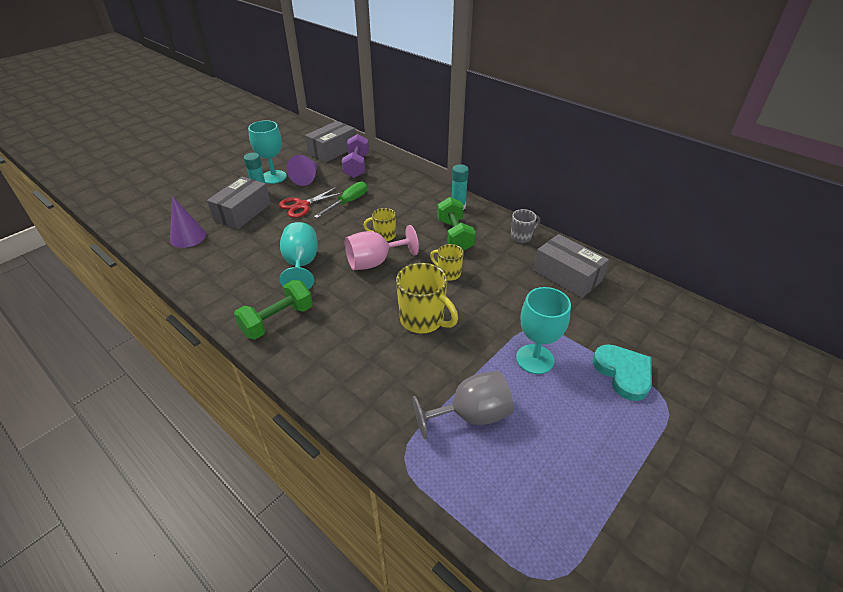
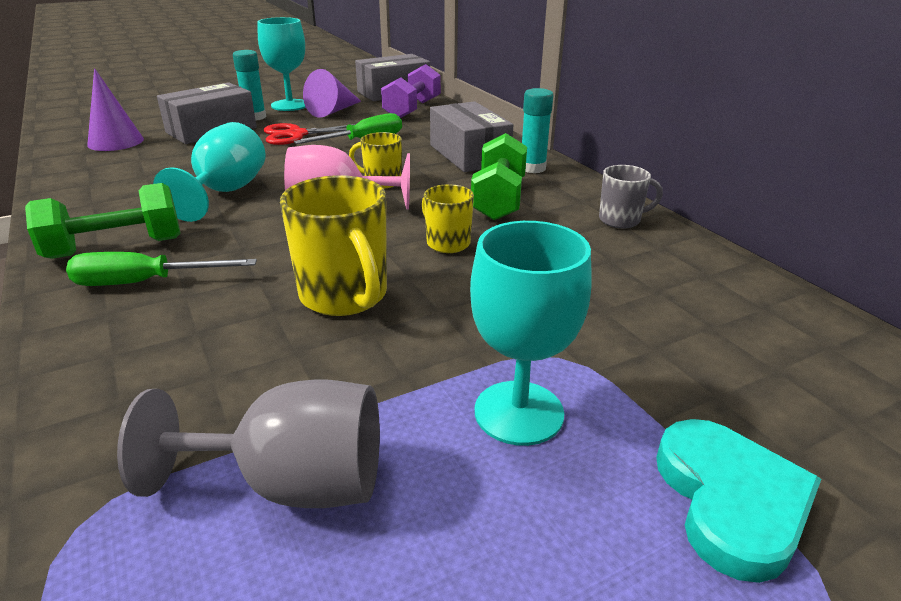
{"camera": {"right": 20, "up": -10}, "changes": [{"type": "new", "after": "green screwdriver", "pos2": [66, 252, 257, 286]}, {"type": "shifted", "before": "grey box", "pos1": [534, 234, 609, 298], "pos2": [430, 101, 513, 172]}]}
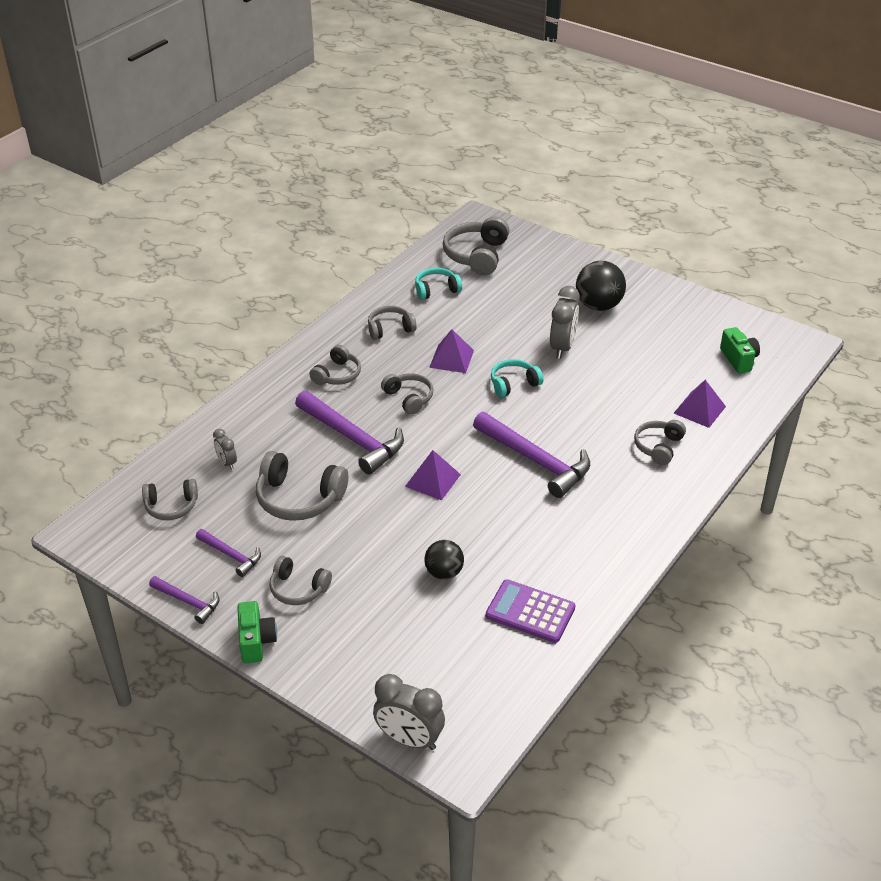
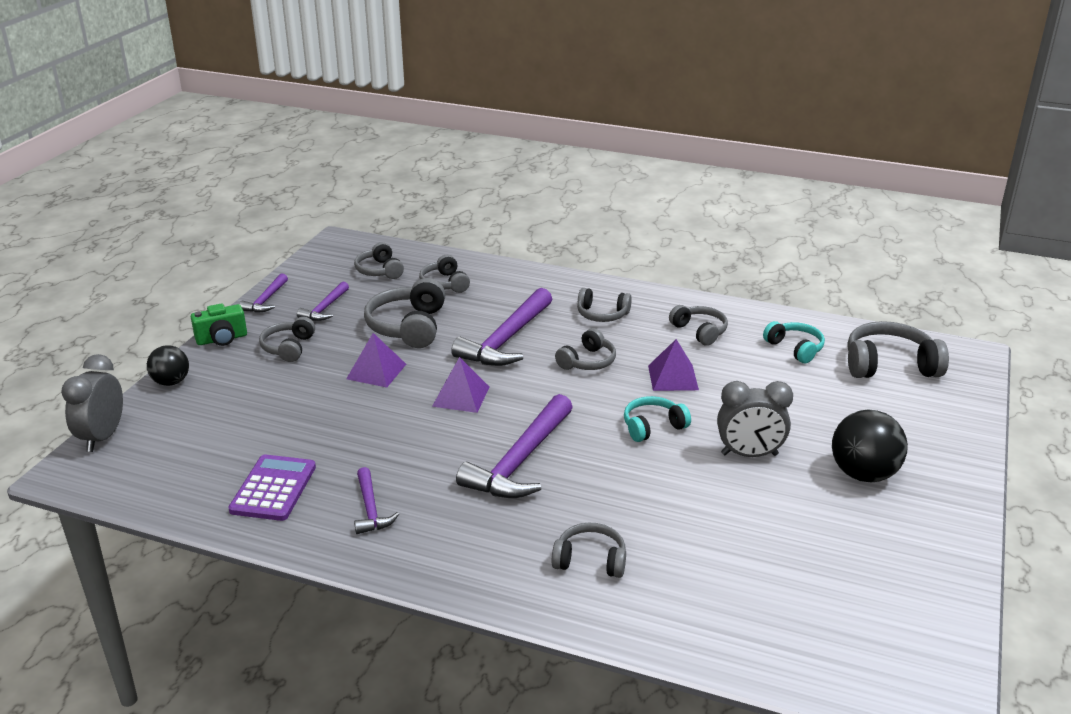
{"camera": {"right": 75, "up": -10}, "changes": [{"type": "gone", "before": "green camera", "pos1": [720, 327, 760, 373]}, {"type": "new", "after": "purple hammer", "pos2": [354, 467, 399, 534]}, {"type": "shifted", "before": "black ball", "pos1": [424, 540, 464, 579], "pos2": [147, 345, 189, 386]}, {"type": "shifted", "before": "purple pyramid", "pos1": [674, 380, 726, 428], "pos2": [346, 333, 406, 388]}, {"type": "swapped", "before": "grey clock", "after": "grey headphones", "pos1": [213, 429, 237, 470], "pos2": [419, 255, 470, 293]}, {"type": "rotated", "before": "turquoise headphones", "pos1": [491, 359, 543, 397], "pos2": [624, 396, 691, 442], "turn": -75}]}
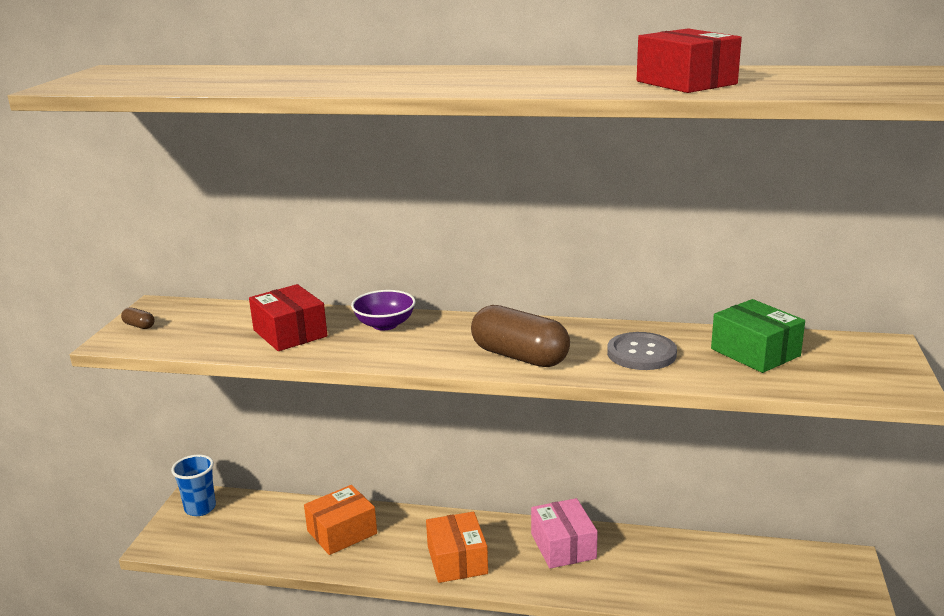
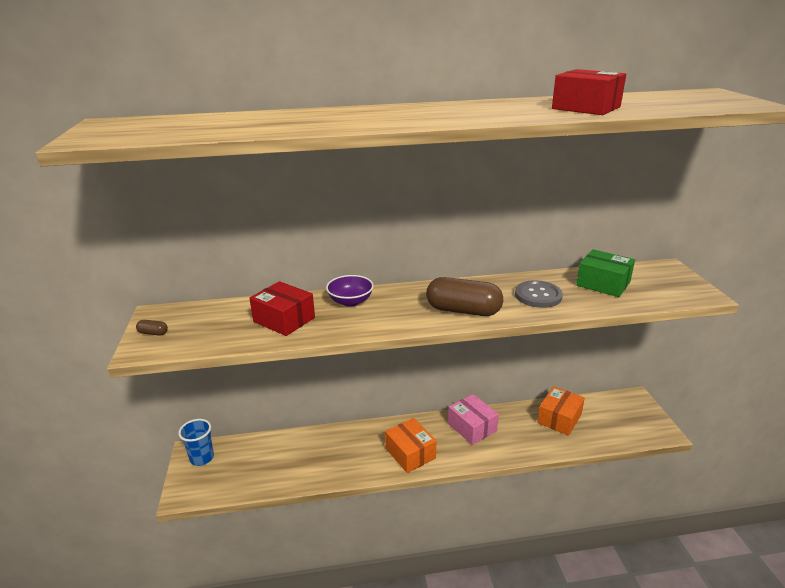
{"camera": {"right": -20, "up": 5}, "changes": [{"type": "shifted", "before": "orange box", "pos1": [304, 485, 377, 555], "pos2": [537, 386, 585, 436]}]}
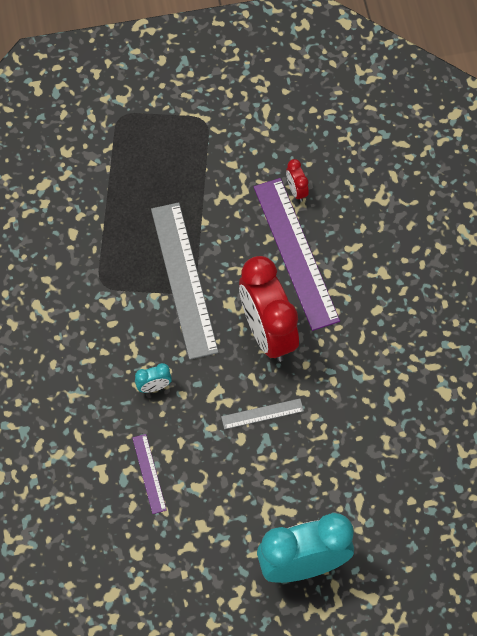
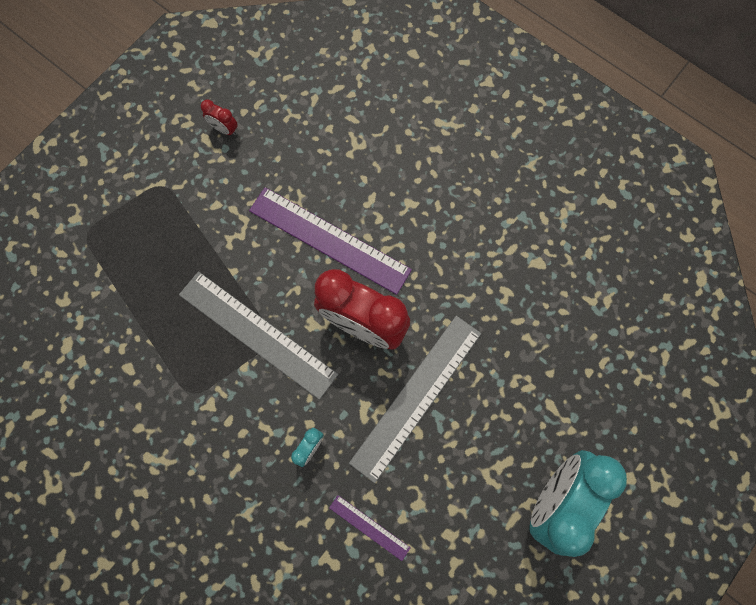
{"camera": {"right": -40, "up": 10}, "changes": [{"type": "shifted", "before": "red clock", "pos1": [286, 159, 309, 202], "pos2": [201, 99, 238, 136]}, {"type": "scaled", "before": "grey ruler", "pos1": [221, 399, 304, 429], "pos2": [349, 316, 482, 483], "scale": 2.17}]}
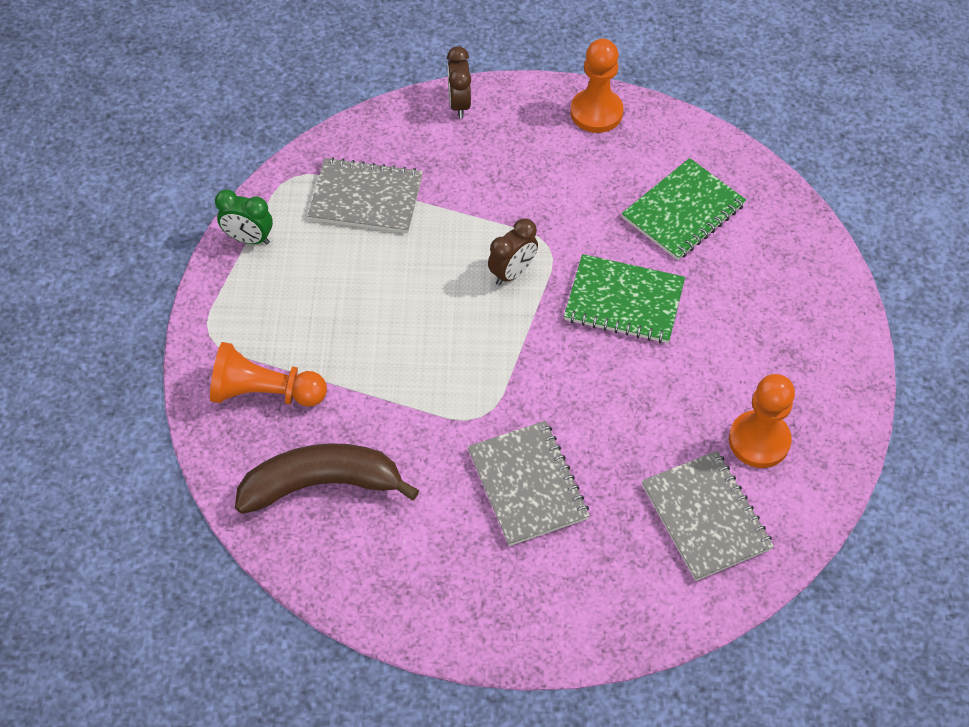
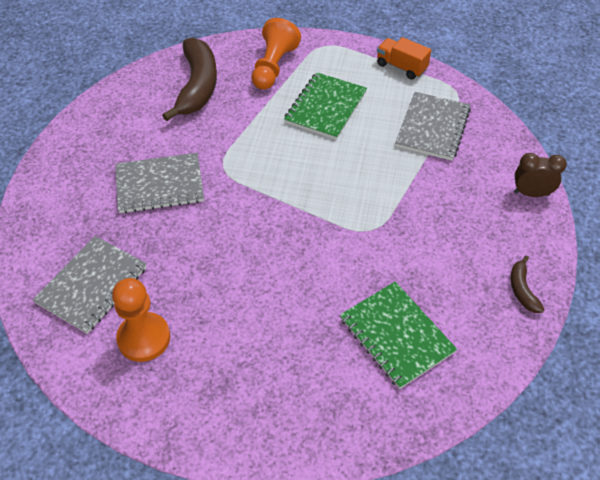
{"camera": {"right": 100, "up": -5}, "changes": [{"type": "gone", "before": "brown clock", "pos1": [488, 219, 538, 285]}, {"type": "shifted", "before": "green notebook", "pos1": [564, 254, 685, 343], "pos2": [284, 72, 367, 140]}, {"type": "swapped", "before": "green clock", "after": "orange truck", "pos1": [215, 189, 273, 245], "pos2": [377, 37, 431, 79]}, {"type": "swapped", "before": "orange pawn", "after": "brown banana", "pos1": [570, 39, 624, 133], "pos2": [511, 255, 545, 313]}, {"type": "rotated", "before": "grey notebook", "pos1": [642, 451, 774, 581], "pos2": [33, 236, 147, 334], "turn": -45}]}
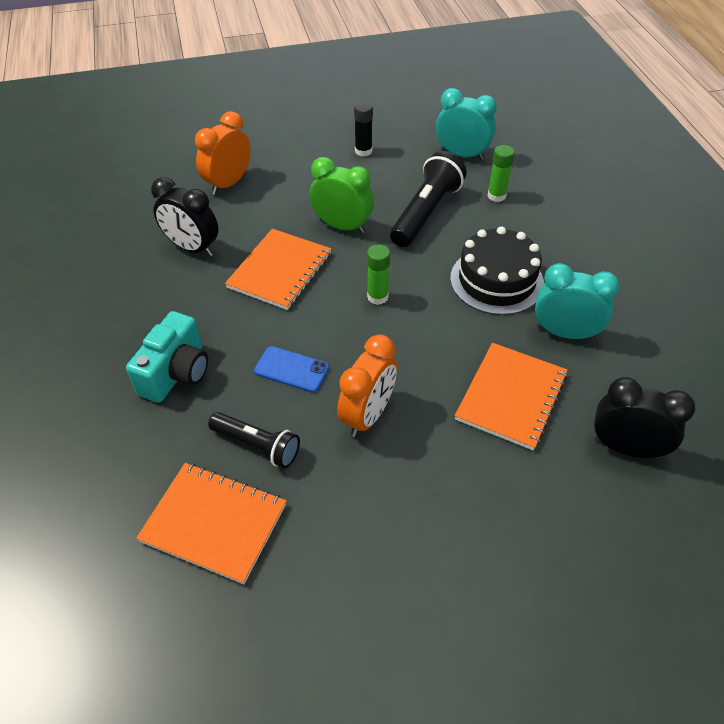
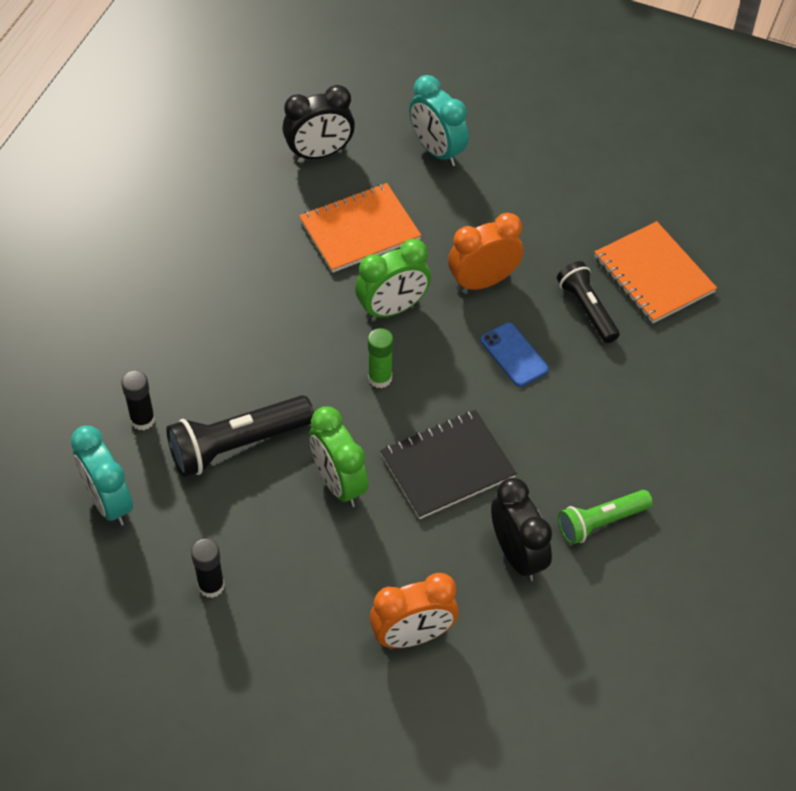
{"camera": {"right": -145, "up": 5}, "changes": [{"type": "gone", "before": "turquoise camera", "pos1": [126, 311, 208, 403]}, {"type": "gone", "before": "black cake", "pos1": [450, 226, 544, 315]}, {"type": "new", "after": "green clock", "pos2": [355, 239, 431, 320]}, {"type": "new", "after": "green flashlight", "pos2": [558, 490, 653, 545]}, {"type": "shifted", "before": "turquoise clock", "pos1": [535, 263, 620, 340], "pos2": [409, 75, 469, 166]}, {"type": "repainted", "before": "orange notebook", "after": "black notebook", "pos1": [225, 229, 332, 310], "pos2": [380, 410, 517, 519]}, {"type": "repainted", "before": "green glue stick", "after": "black glue stick", "pos1": [488, 145, 515, 202], "pos2": [121, 370, 155, 430]}, {"type": "rotated", "before": "black clock", "pos1": [594, 377, 696, 458], "pos2": [283, 85, 355, 161], "turn": -75}]}
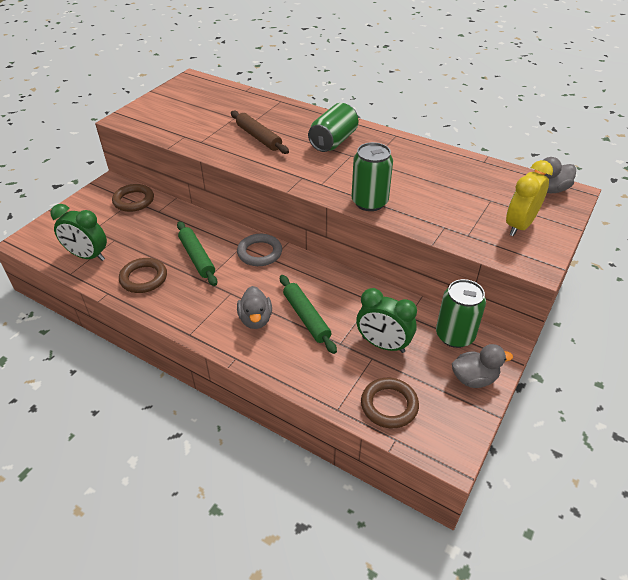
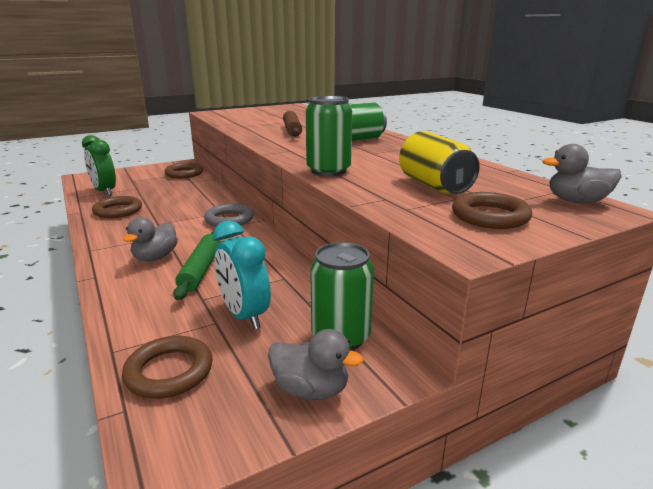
{"camera": {"right": 30, "up": -20}, "changes": [{"type": "gone", "before": "green rolling pin", "pos1": [177, 221, 217, 286]}, {"type": "new", "after": "yellow can", "pos2": [399, 131, 480, 194]}, {"type": "swapped", "before": "yellow clock", "after": "brown ring", "pos1": [506, 160, 553, 236], "pos2": [452, 192, 532, 229]}, {"type": "repainted", "before": "green clock", "after": "turquoise clock", "pos1": [356, 288, 417, 353], "pos2": [213, 221, 271, 329]}]}
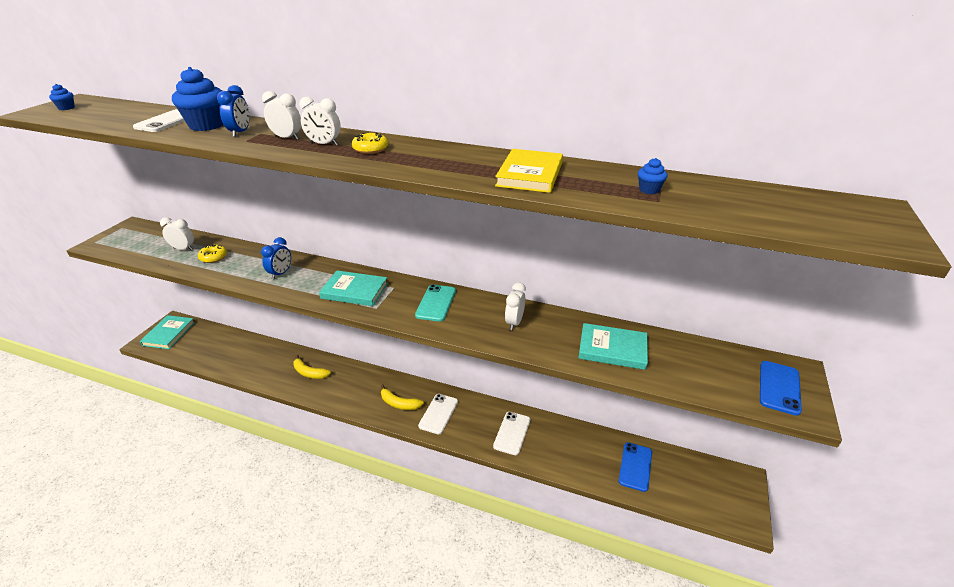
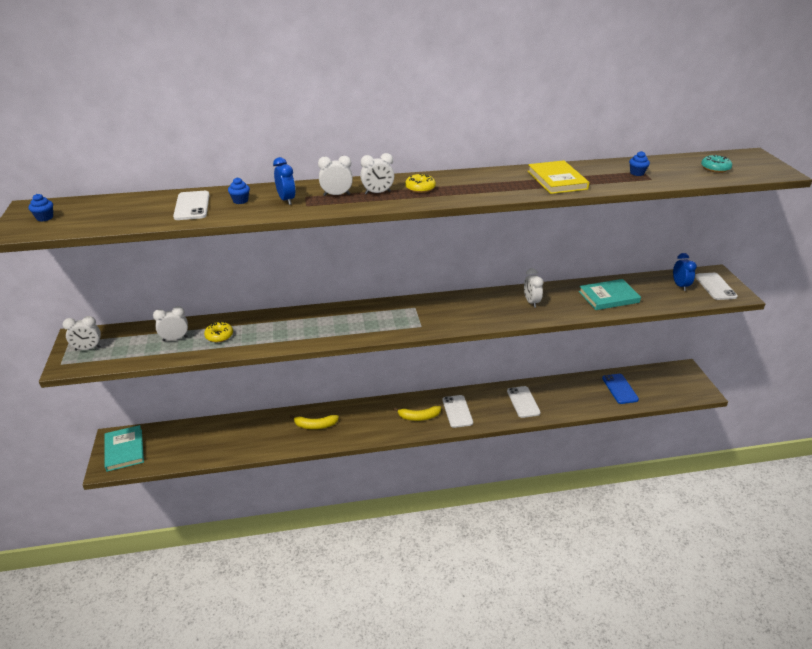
{"camera": {"right": -30, "up": 0}, "changes": [{"type": "gone", "before": "turquoise book", "pos1": [319, 271, 388, 306]}, {"type": "gone", "before": "turquoise phone", "pos1": [415, 284, 456, 322]}, {"type": "new", "after": "white clock", "pos2": [63, 316, 101, 351]}, {"type": "new", "after": "turquoise donut", "pos2": [701, 154, 732, 173]}, {"type": "shifted", "before": "blue clock", "pos1": [261, 237, 291, 279], "pos2": [673, 253, 697, 291]}, {"type": "repainted", "before": "blue phone", "after": "white phone", "pos1": [760, 361, 802, 416], "pos2": [695, 273, 738, 300]}, {"type": "scaled", "before": "blue cupcake", "pos1": [172, 67, 223, 131], "pos2": [228, 178, 250, 204], "scale": 0.46}]}
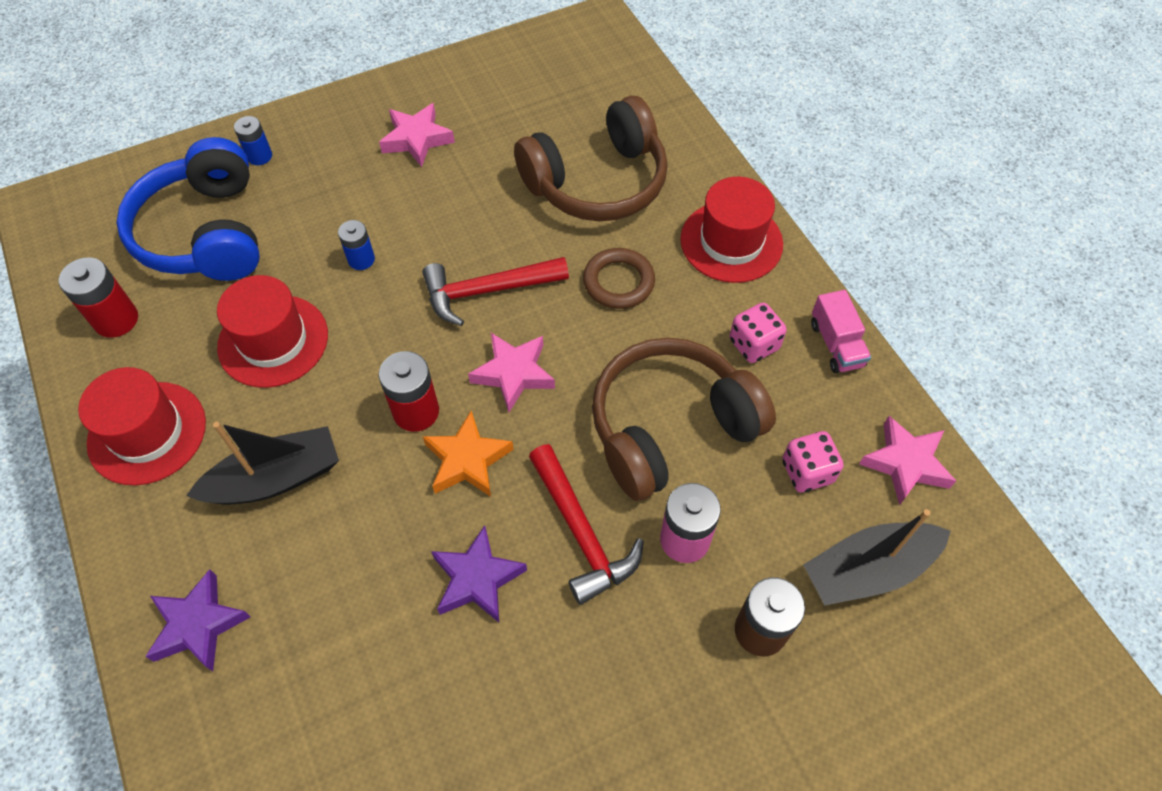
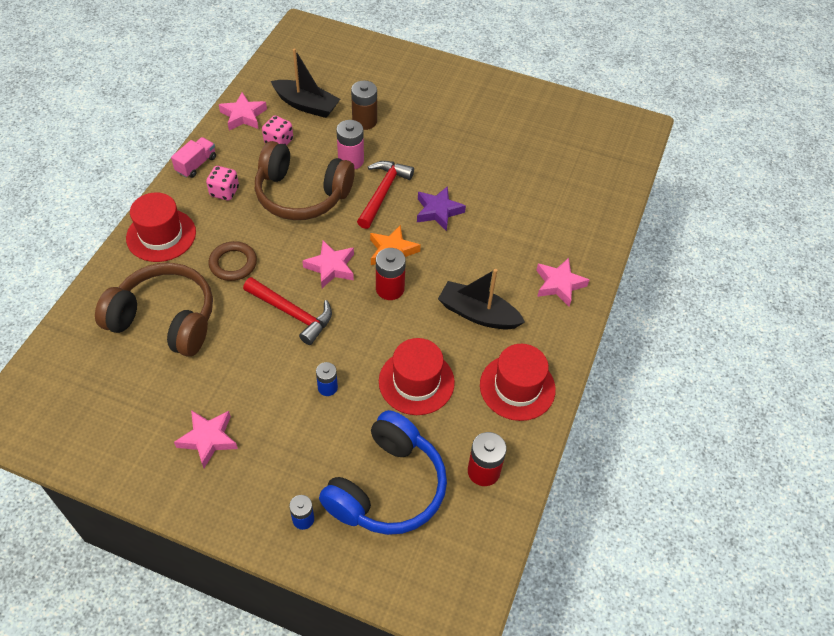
{"camera": {"right": -135, "up": -5}, "changes": [{"type": "repainted", "before": "purple star", "after": "pink star", "pos1": [145, 569, 251, 671], "pos2": [536, 258, 589, 307]}]}
